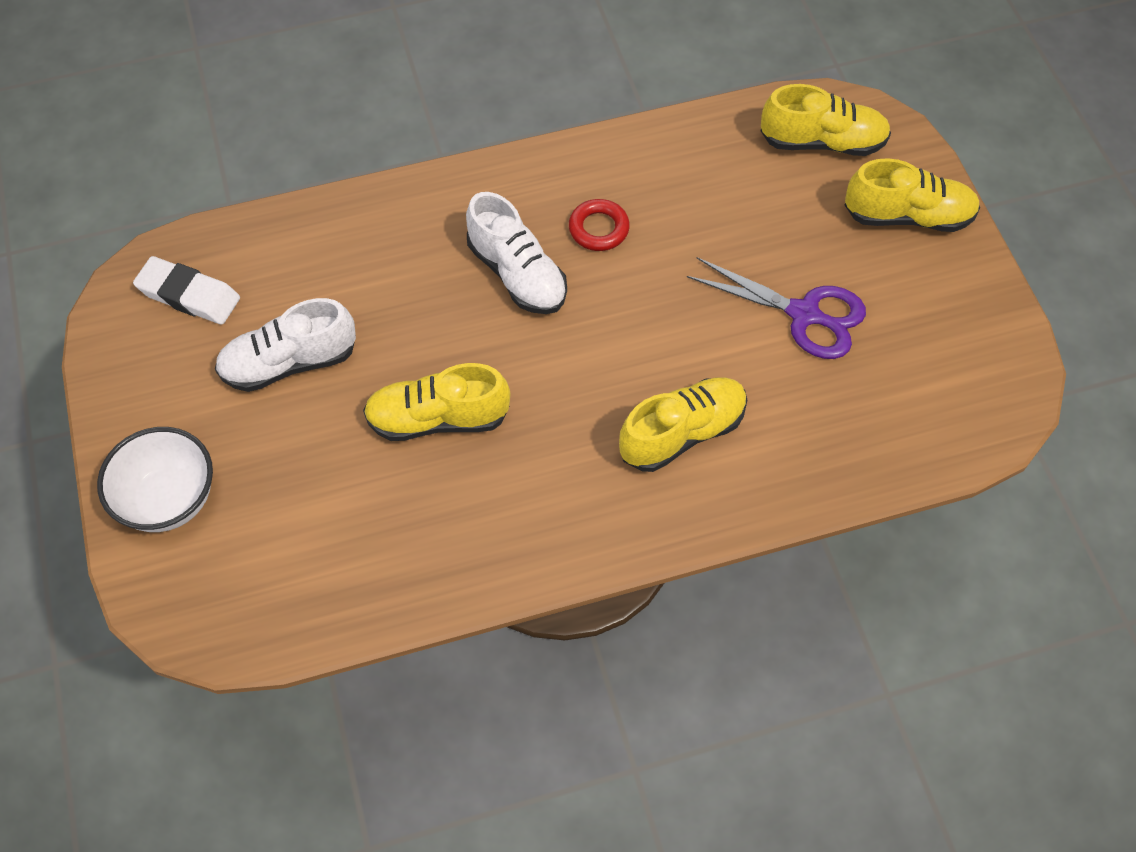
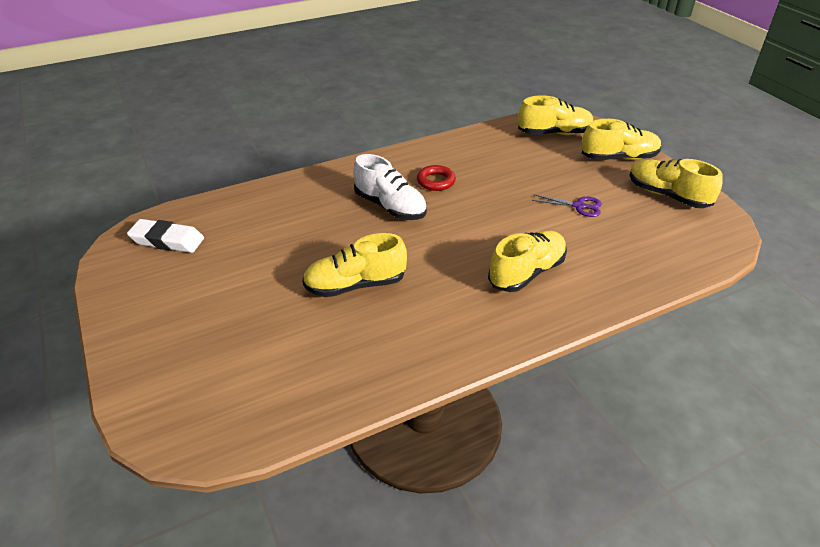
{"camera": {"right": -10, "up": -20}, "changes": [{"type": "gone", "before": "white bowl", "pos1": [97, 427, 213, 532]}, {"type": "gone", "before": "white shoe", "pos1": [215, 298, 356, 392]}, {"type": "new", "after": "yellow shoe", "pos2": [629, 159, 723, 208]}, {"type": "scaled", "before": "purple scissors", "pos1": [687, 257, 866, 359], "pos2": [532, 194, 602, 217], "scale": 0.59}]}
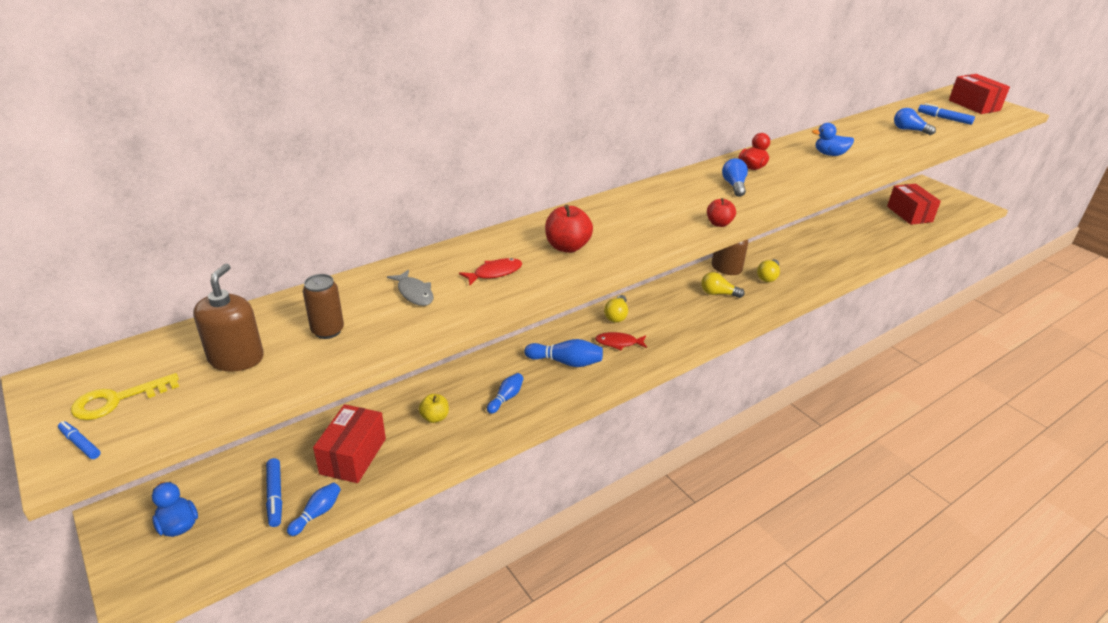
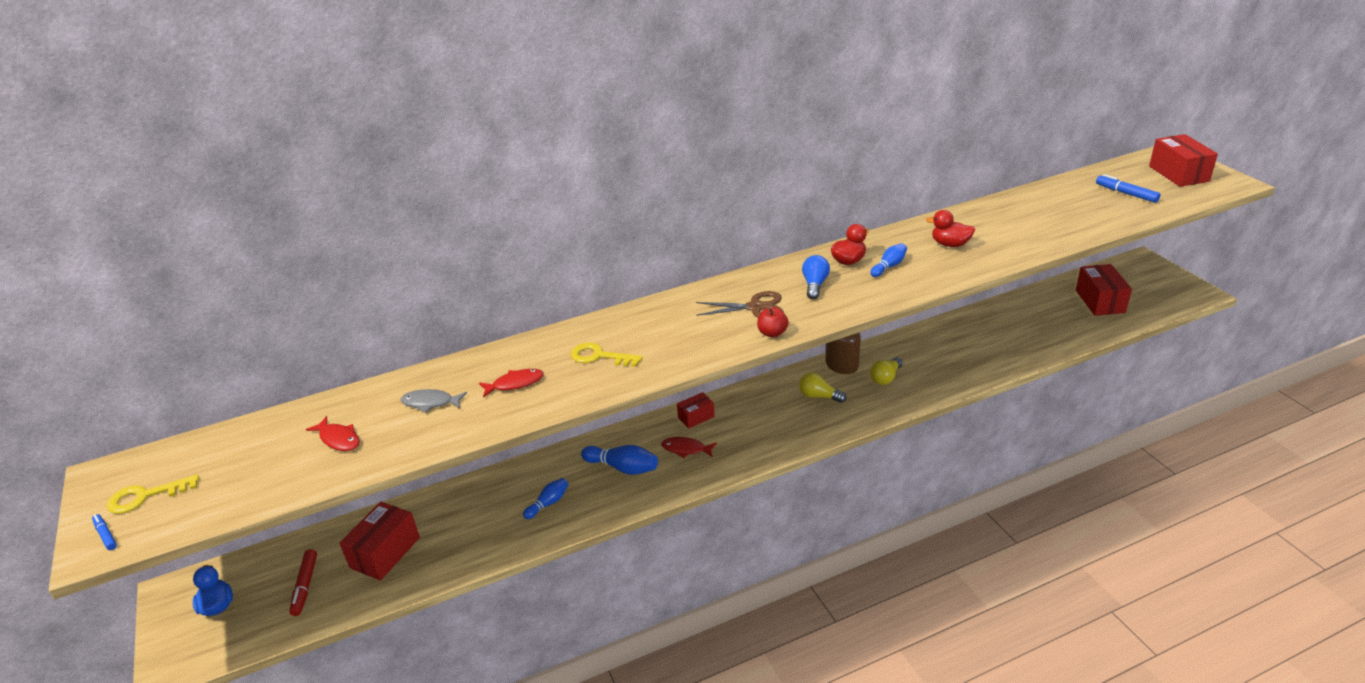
{"camera": {"right": 15, "up": 0}, "changes": [{"type": "gone", "before": "brown soap dispenser", "pos1": [193, 263, 264, 371]}, {"type": "gone", "before": "yellow apple", "pos1": [419, 394, 449, 423]}, {"type": "gone", "before": "blue light bulb", "pos1": [894, 108, 936, 135]}, {"type": "new", "after": "brown scissors", "pos2": [696, 291, 784, 317]}, {"type": "shifted", "before": "blue bowling pin", "pos1": [287, 482, 341, 536], "pos2": [870, 243, 907, 277]}, {"type": "swapped", "before": "brown can", "after": "red fish", "pos1": [303, 274, 344, 339], "pos2": [306, 416, 360, 451]}, {"type": "swapped", "before": "red apple", "after": "yellow key", "pos1": [545, 205, 593, 253], "pos2": [571, 342, 643, 367]}, {"type": "swapped", "before": "yellow light bulb", "after": "red box", "pos1": [604, 295, 628, 323], "pos2": [677, 392, 715, 429]}, {"type": "repainted", "before": "blue marker", "after": "red marker", "pos1": [266, 458, 282, 527], "pos2": [289, 549, 317, 616]}, {"type": "repainted", "before": "blue duck", "after": "red duck", "pos1": [812, 123, 854, 156], "pos2": [926, 210, 975, 247]}, {"type": "rotated", "before": "grey fish", "pos1": [387, 269, 433, 306], "pos2": [401, 389, 467, 413], "turn": 120}]}
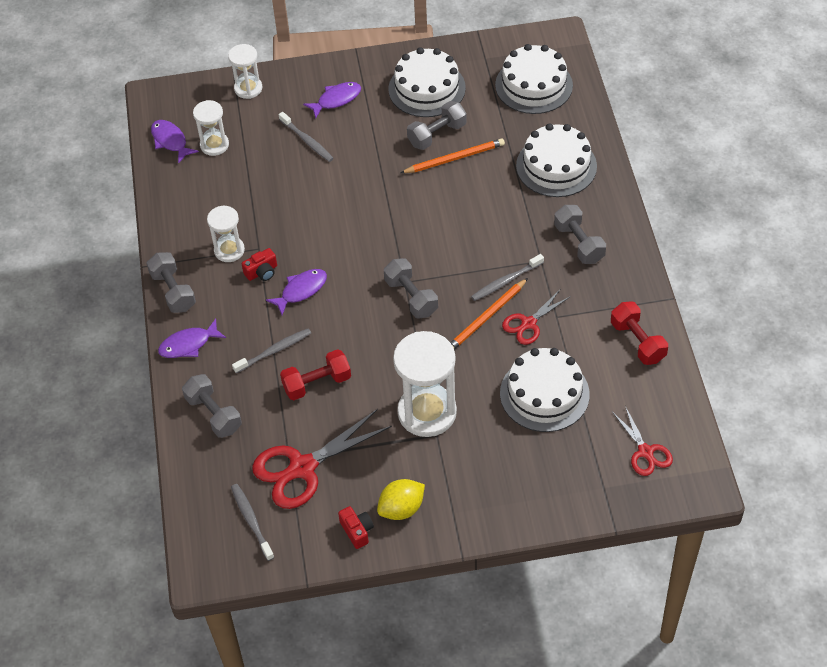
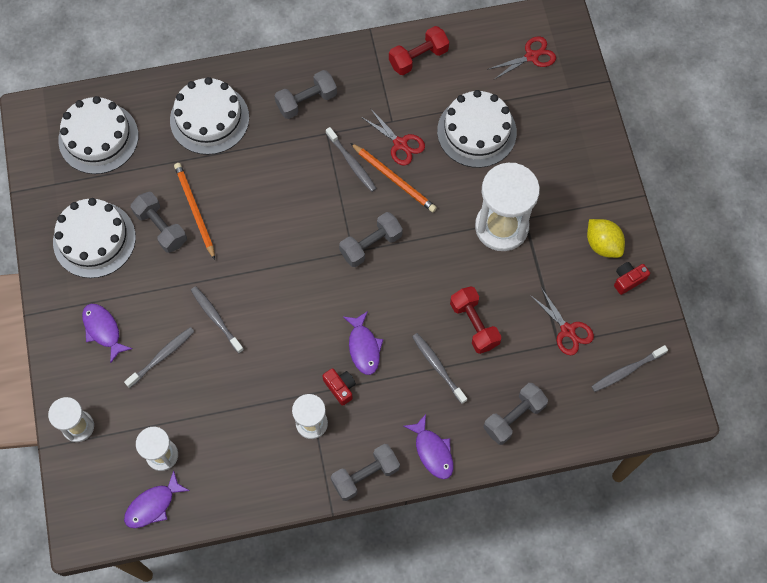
{"camera": {"right": -95, "up": 15}, "changes": [{"type": "new", "after": "grey toothbrush", "pos2": [191, 286, 244, 354]}, {"type": "rotated", "before": "purple fish", "pos1": [266, 269, 327, 315], "pos2": [343, 311, 383, 375], "turn": -150}, {"type": "scaled", "before": "red scissors", "pos1": [252, 409, 392, 509], "pos2": [530, 288, 594, 356], "scale": 0.57}]}
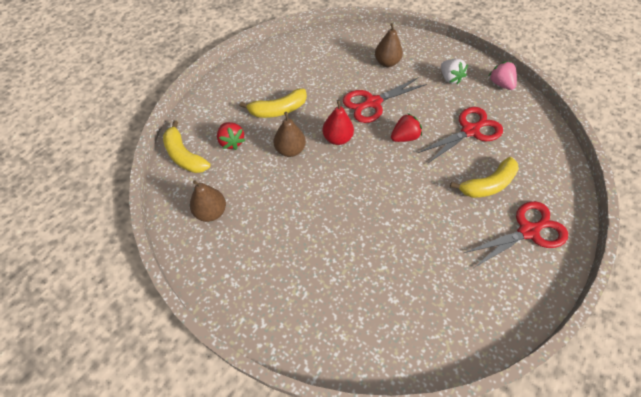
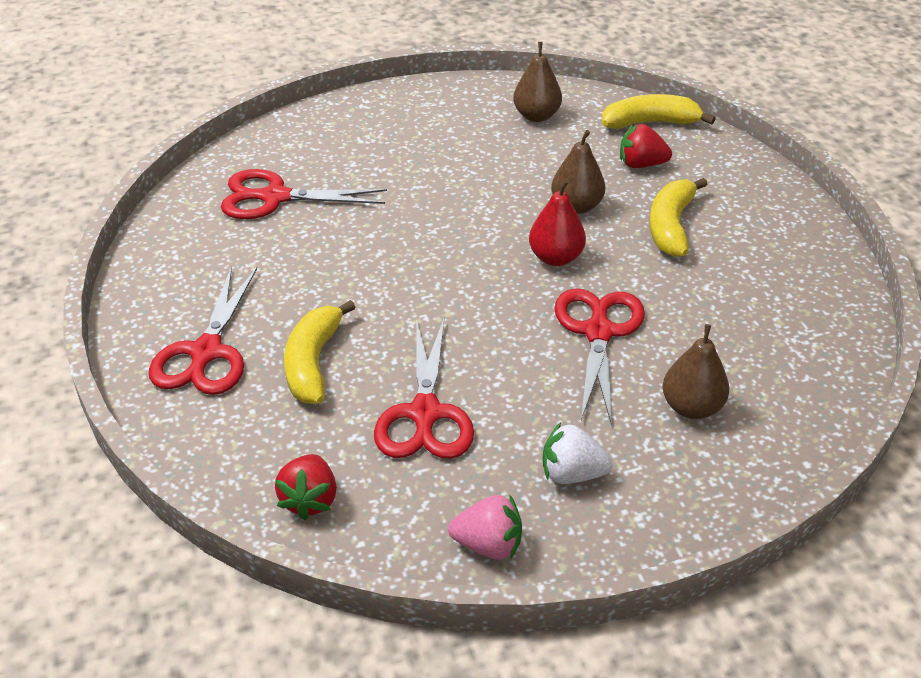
{"camera": {"right": 125, "up": -15}, "changes": [{"type": "new", "after": "red scissors", "pos2": [221, 169, 387, 219]}, {"type": "shifted", "before": "red strawberry", "pos1": [391, 113, 422, 142], "pos2": [275, 454, 337, 520]}]}
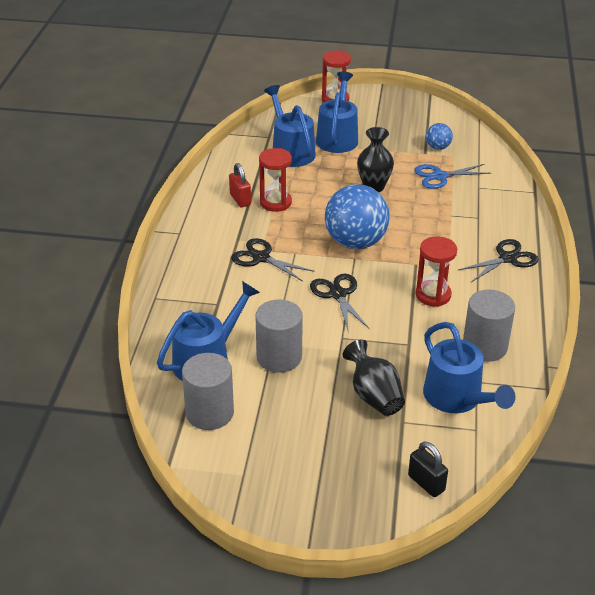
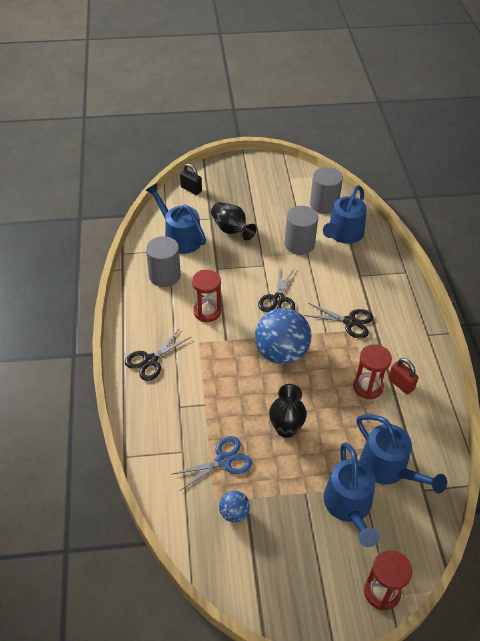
{"camera": {"right": 165, "up": 10}, "changes": [{"type": "rotated", "before": "black scissors", "pos1": [310, 274, 369, 330], "pos2": [258, 269, 295, 312], "turn": 45}]}
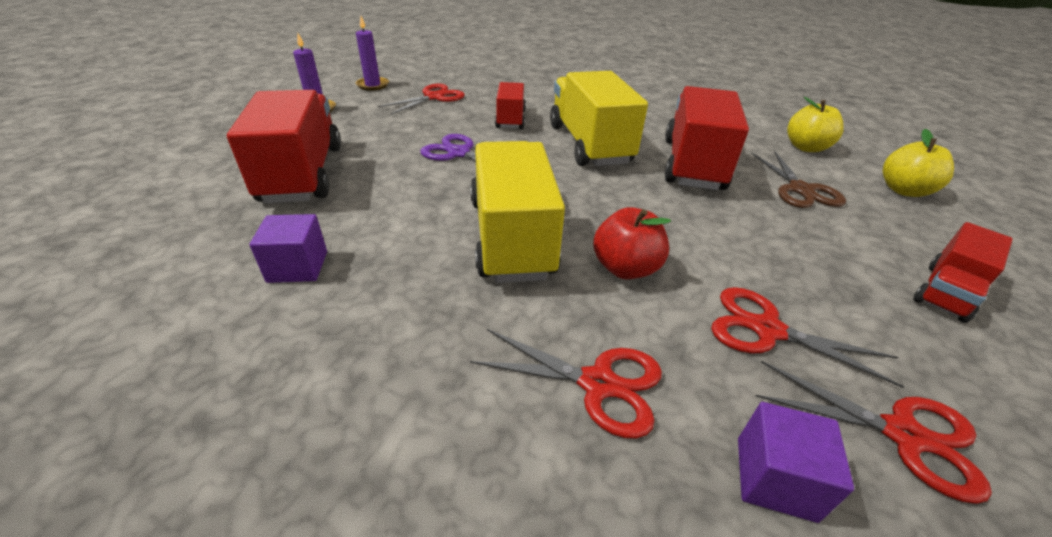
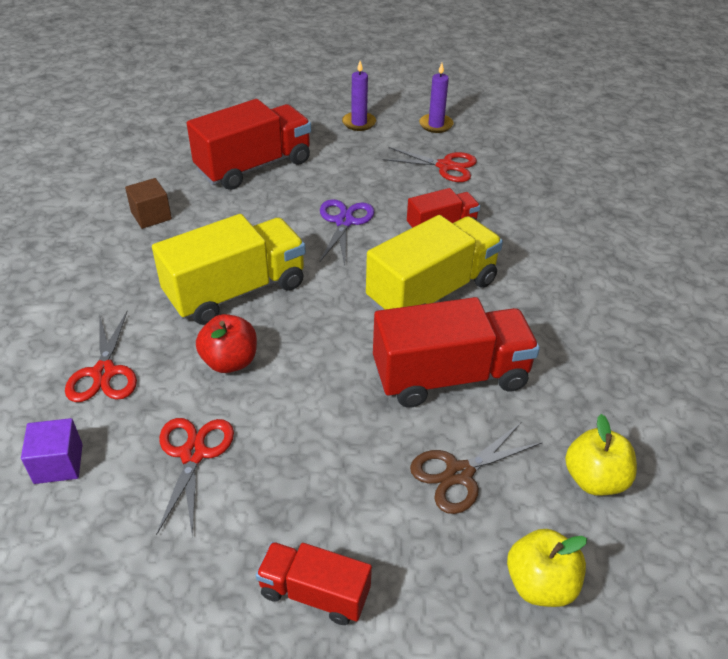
{"camera": {"right": 65, "up": 5}, "changes": [{"type": "gone", "before": "red scissors", "pos1": [755, 361, 992, 504]}, {"type": "repainted", "before": "purple cube", "after": "brown cube", "pos1": [249, 214, 327, 283], "pos2": [125, 178, 172, 229]}]}
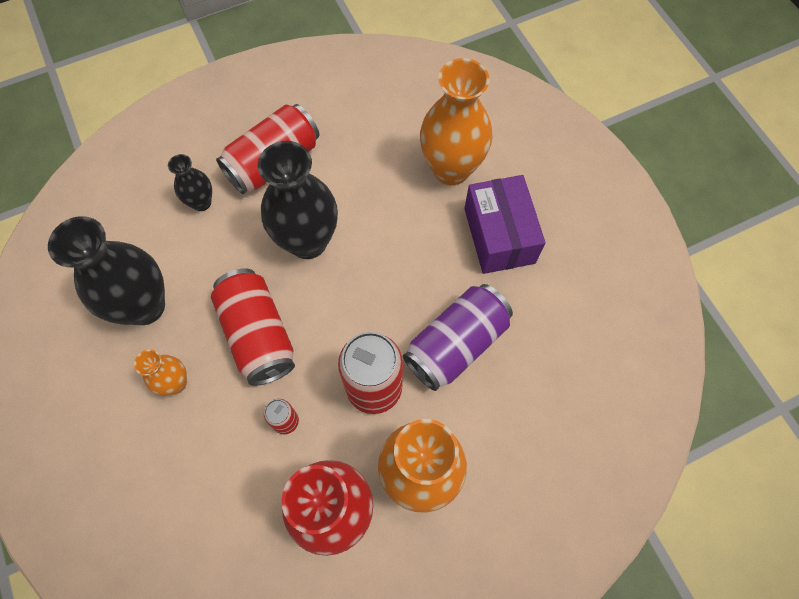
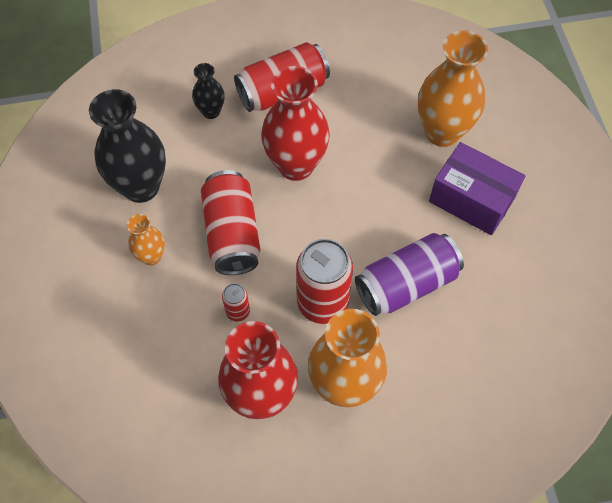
{"camera": {"right": 15, "up": -5}, "changes": [{"type": "repainted", "before": "black vase", "after": "red vase", "pos1": [258, 141, 338, 259], "pos2": [261, 66, 330, 181]}, {"type": "rotated", "before": "purple box", "pos1": [464, 175, 546, 274], "pos2": [429, 142, 525, 235], "turn": -60}]}
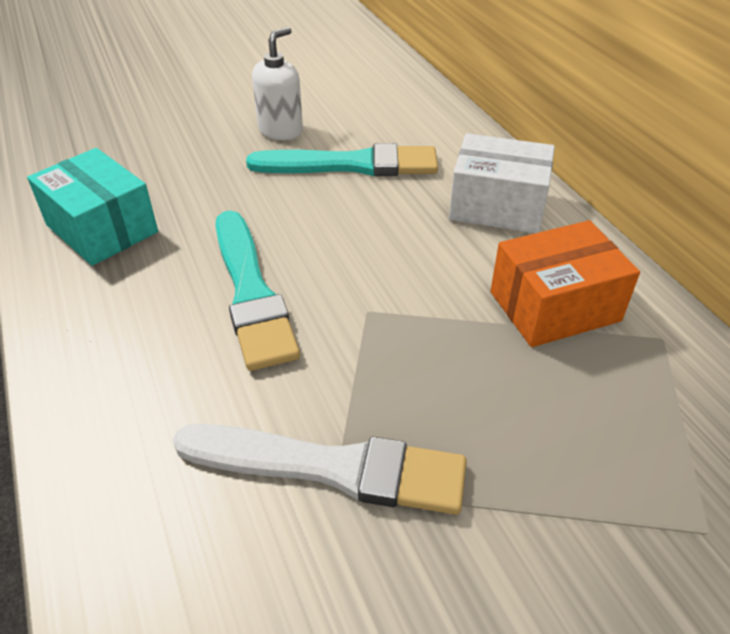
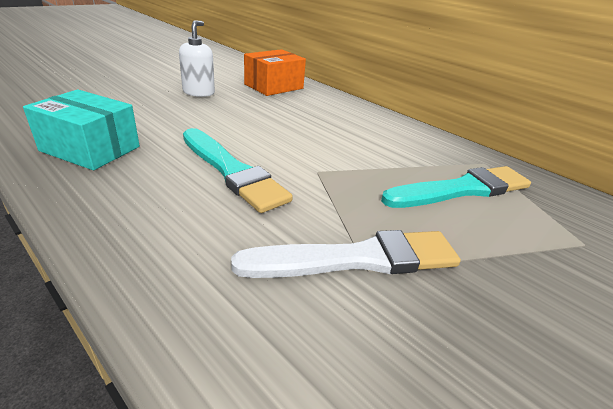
{"camera": {"right": -25, "up": -10}, "changes": [{"type": "gone", "before": "white box", "pos1": [449, 133, 555, 233]}, {"type": "shifted", "before": "turquoise brush", "pos1": [246, 143, 438, 176], "pos2": [381, 166, 531, 208]}, {"type": "shifted", "before": "orange box", "pos1": [490, 220, 640, 347], "pos2": [244, 49, 306, 96]}]}
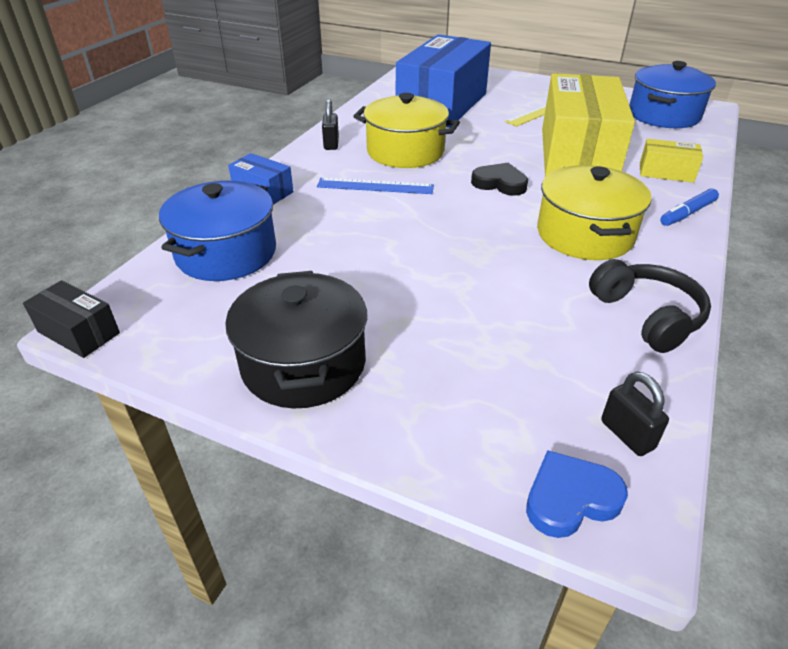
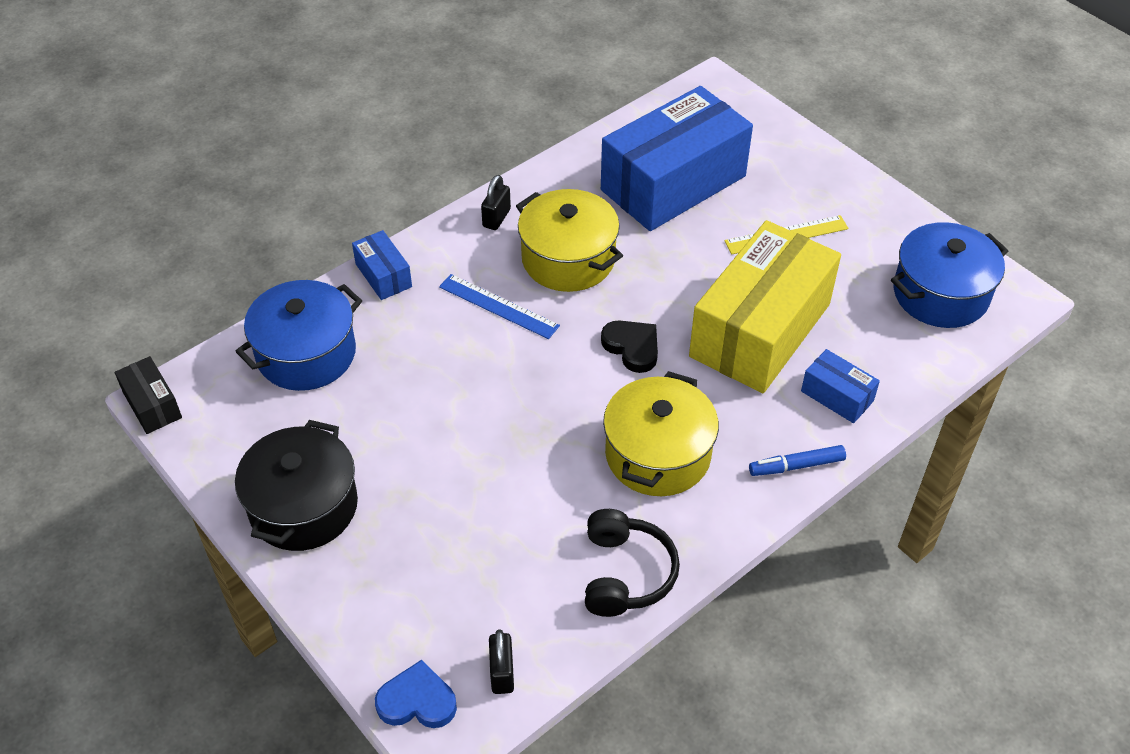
{"camera": {"right": 25, "up": 10}, "changes": [{"type": "repainted", "before": "yellow box", "after": "blue box", "pos1": [640, 139, 703, 183], "pos2": [801, 349, 880, 423]}]}
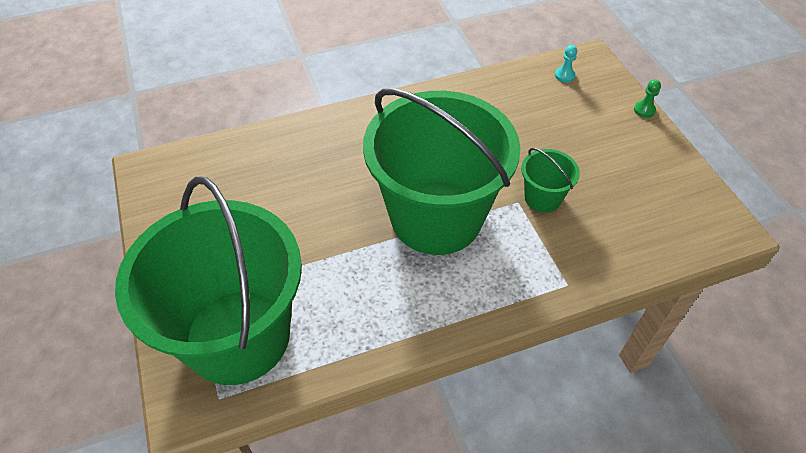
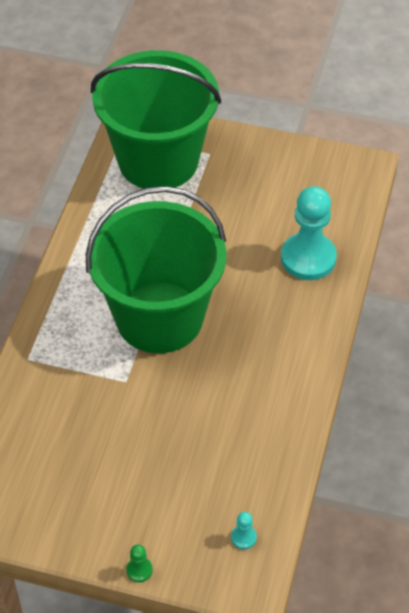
{"camera": {"right": 125, "up": 0}, "changes": [{"type": "gone", "before": "green bucket", "pos1": [521, 148, 580, 212]}, {"type": "new", "after": "turquoise pawn", "pos2": [281, 186, 337, 280]}]}
